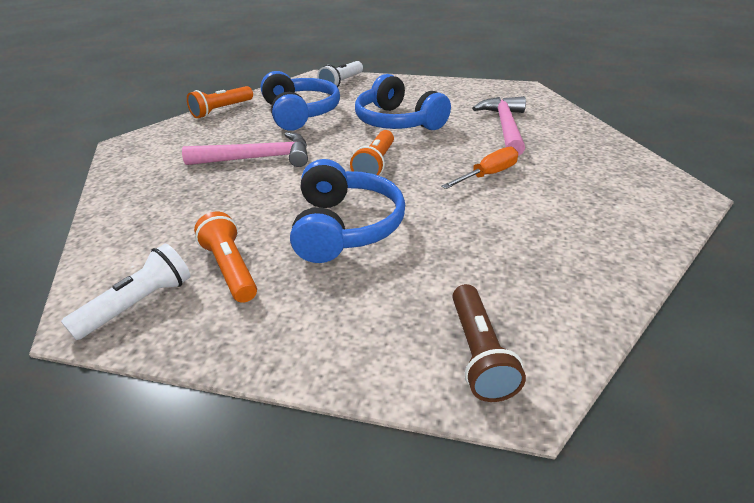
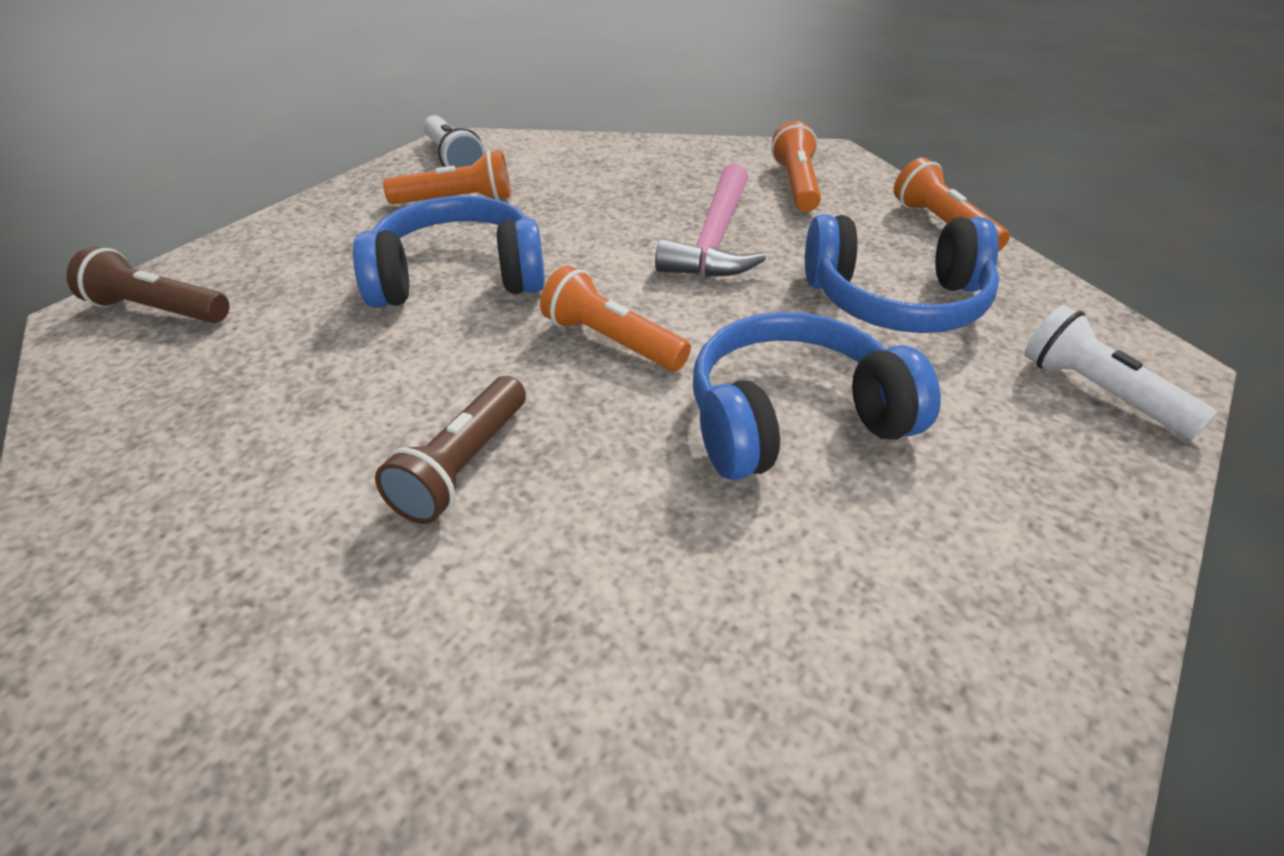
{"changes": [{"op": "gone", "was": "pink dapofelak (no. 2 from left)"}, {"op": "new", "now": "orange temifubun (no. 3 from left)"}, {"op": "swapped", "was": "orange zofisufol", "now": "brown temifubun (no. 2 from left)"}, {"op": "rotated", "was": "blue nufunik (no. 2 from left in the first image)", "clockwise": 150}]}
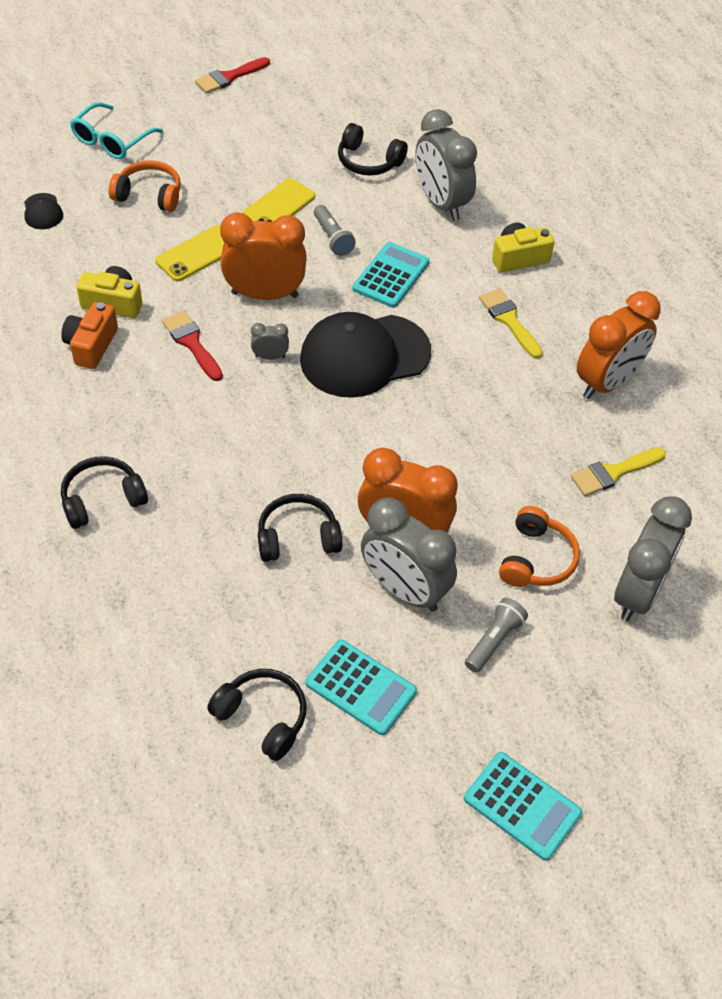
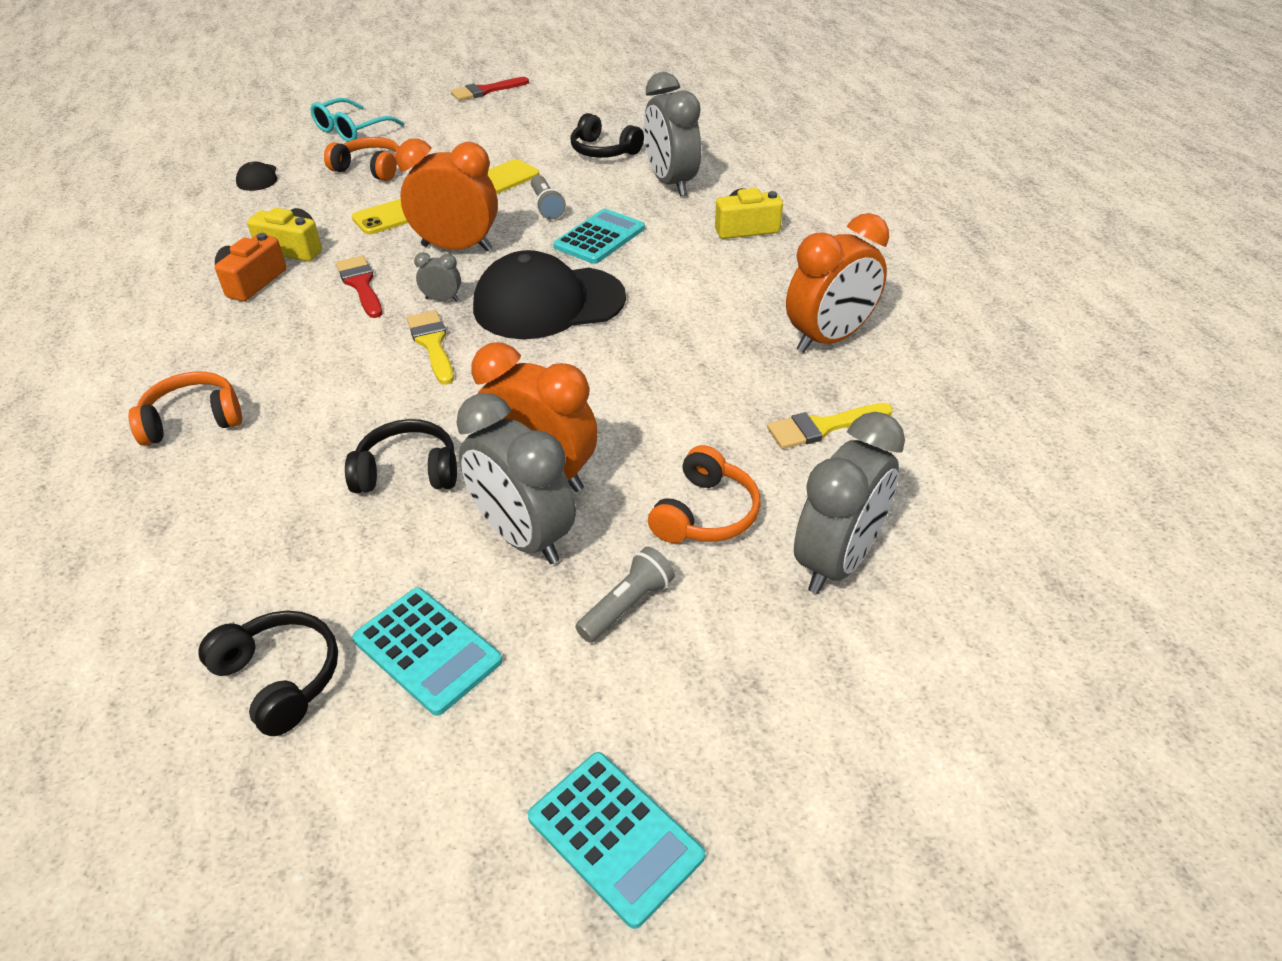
{"changes": [{"op": "shifted", "was": "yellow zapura (no. 1 from left)"}, {"op": "repainted", "was": "black nufunik (no. 1 from left)", "now": "orange nufunik (no. 1 from left)"}]}
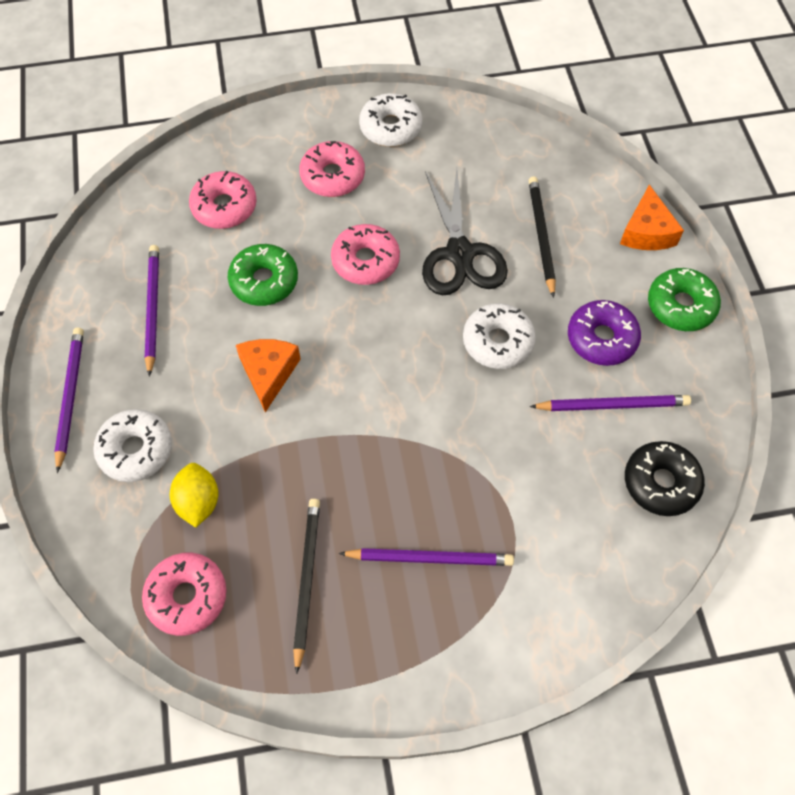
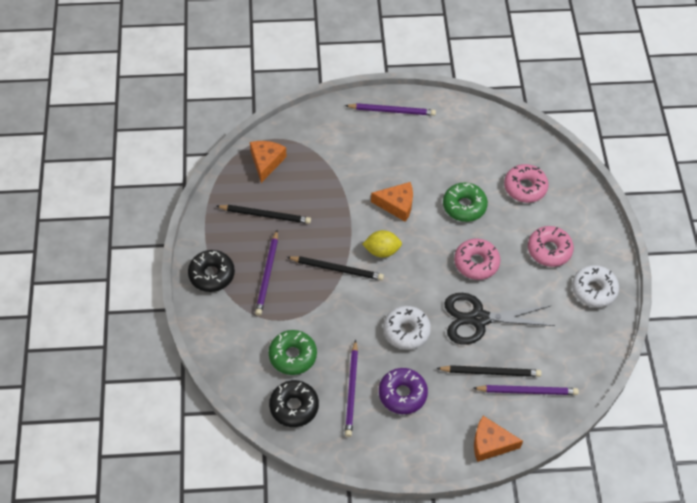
{"changes": [{"op": "gone", "was": "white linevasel (no. 1 from left)"}, {"op": "new", "now": "black linevasel (no. 1 from left)"}, {"op": "new", "now": "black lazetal (no. 2 from left)"}, {"op": "shifted", "was": "purple lazetal (no. 2 from left in the first image)", "now": "purple lazetal (no. 4 from left)"}, {"op": "shifted", "was": "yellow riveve"}, {"op": "shifted", "was": "green linevasel (no. 2 from left in the first image)", "now": "green linevasel (no. 1 from left)"}, {"op": "swapped", "was": "pink linevasel (no. 1 from left)", "now": "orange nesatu (no. 1 from left)"}]}
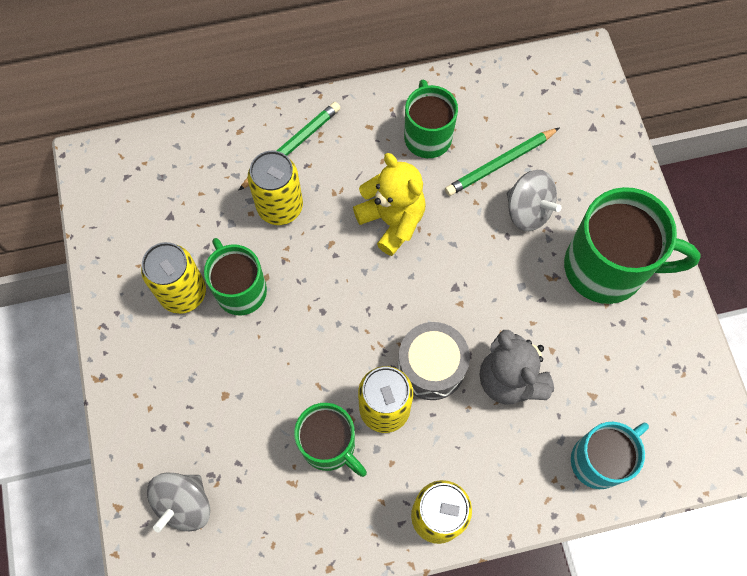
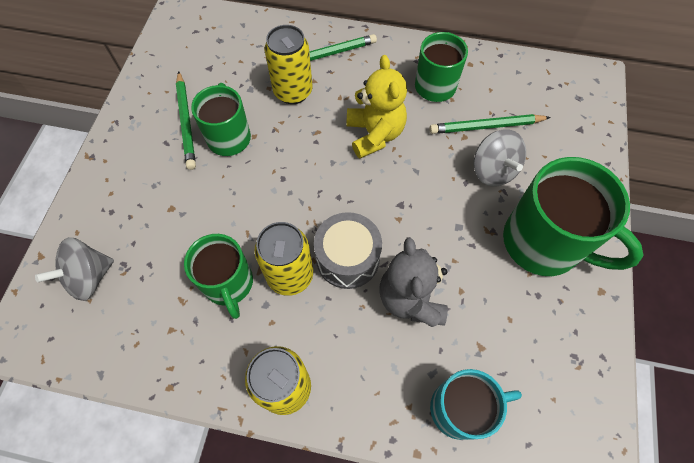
{"changes": [{"op": "swapped", "was": "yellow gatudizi (no. 1 from left)", "now": "green lazetal (no. 1 from left)"}]}
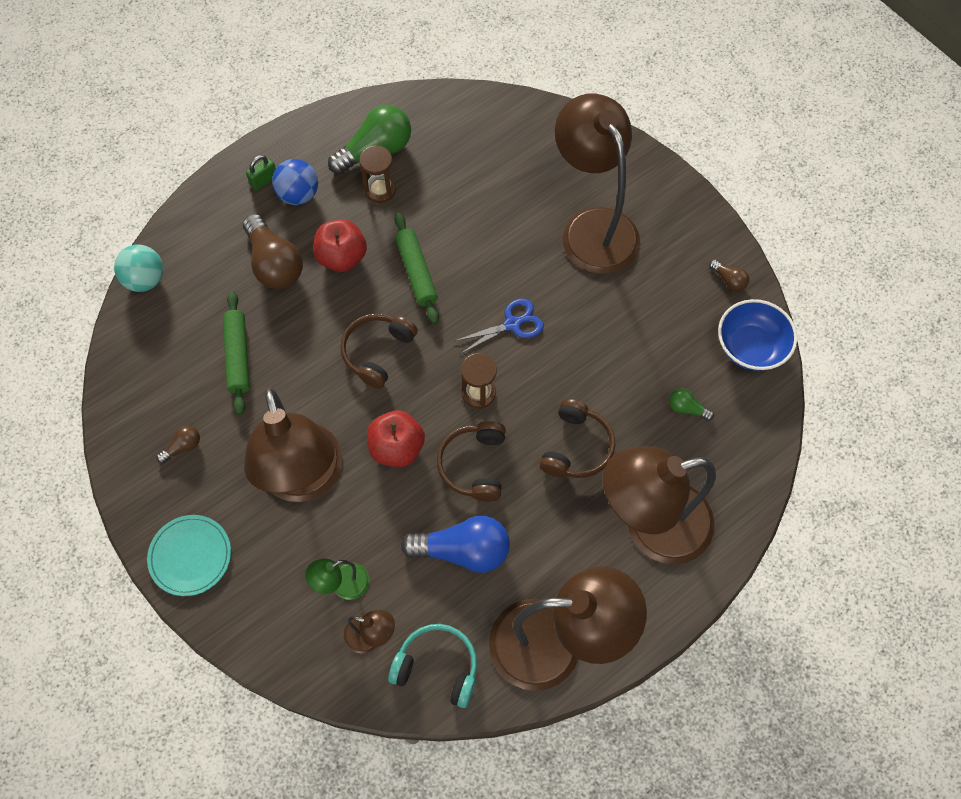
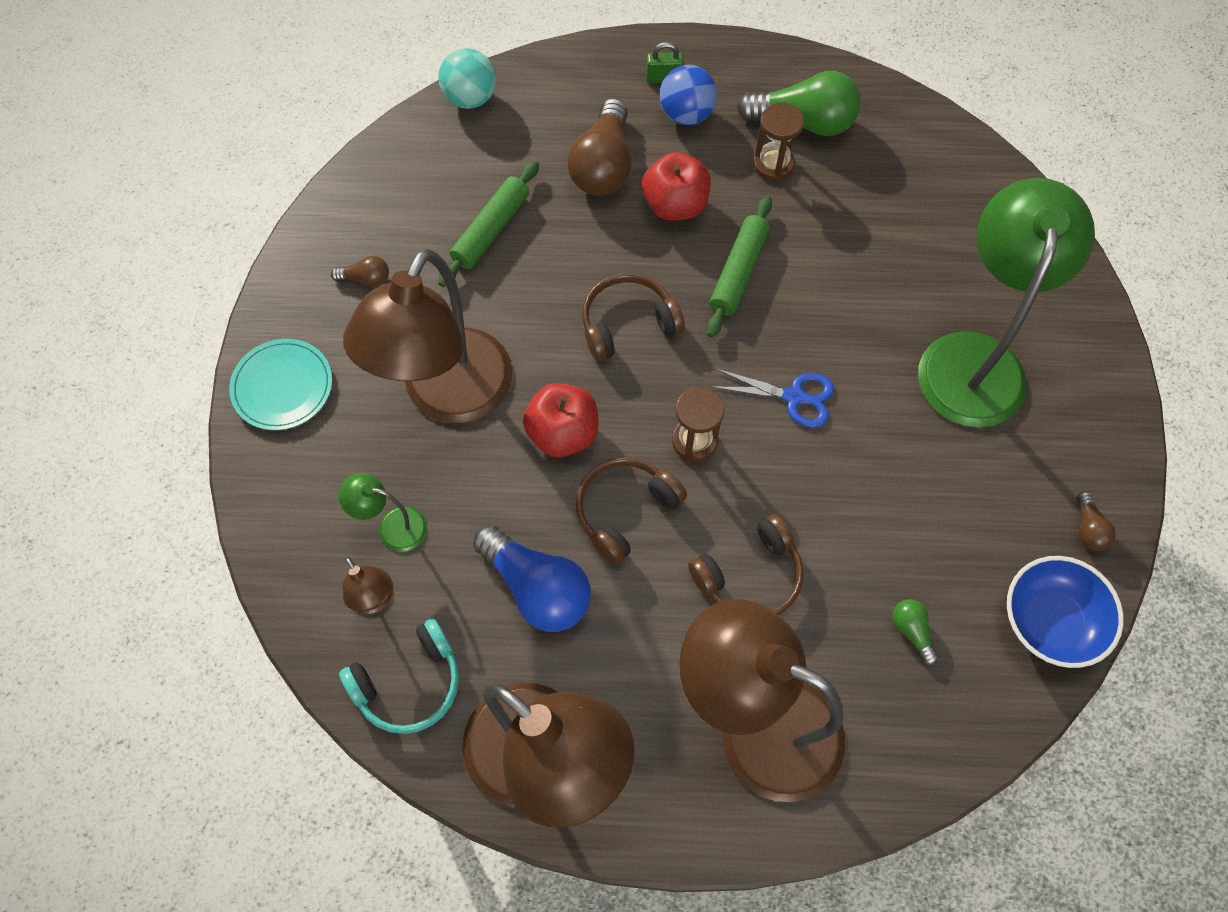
{"changes": [{"op": "repainted", "was": "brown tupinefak (no. 4 from left)", "now": "green tupinefak (no. 2 from left)"}, {"op": "rotated", "was": "turquoise nufunik", "clockwise": 90}]}
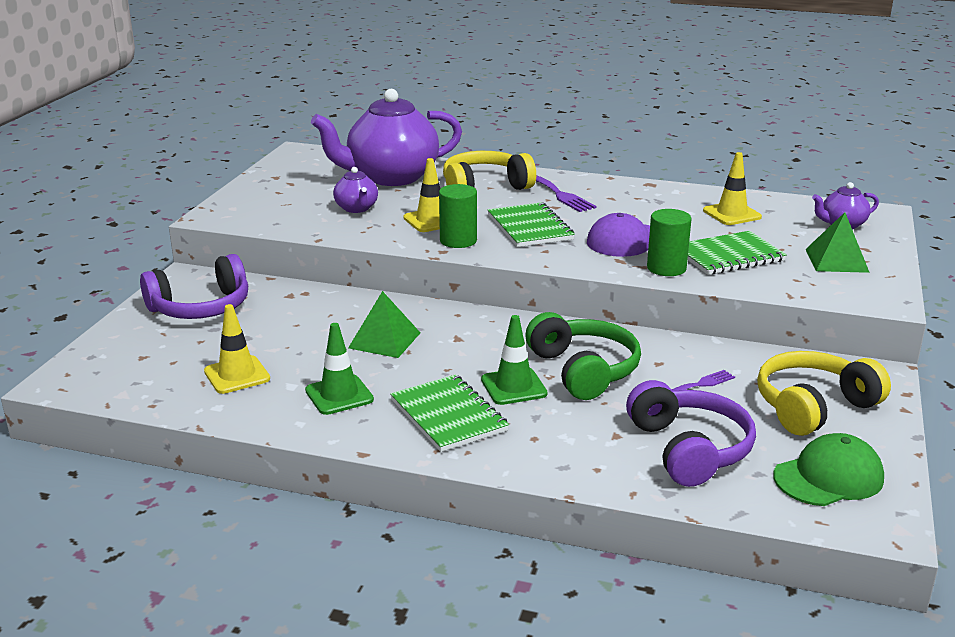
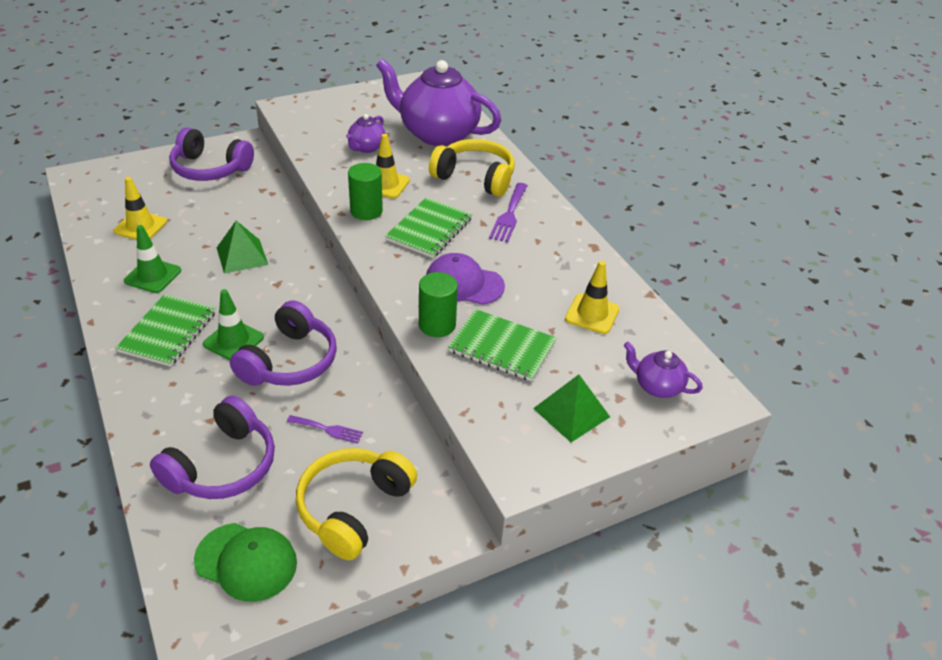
{"changes": [{"op": "repainted", "was": "green nufunik", "now": "purple nufunik (no. 3 from left)"}, {"op": "rotated", "was": "yellow nufunik (no. 2 from left in the first image)", "clockwise": -75}]}
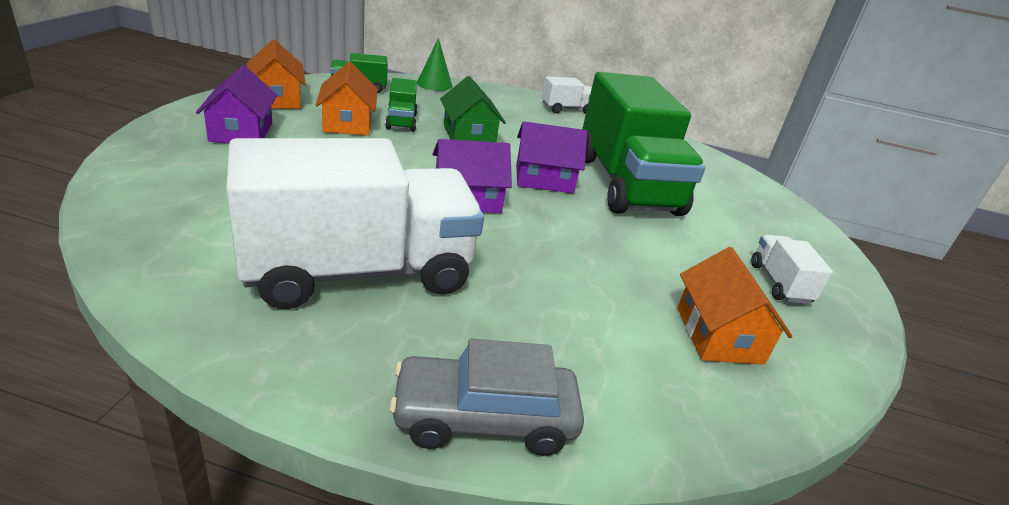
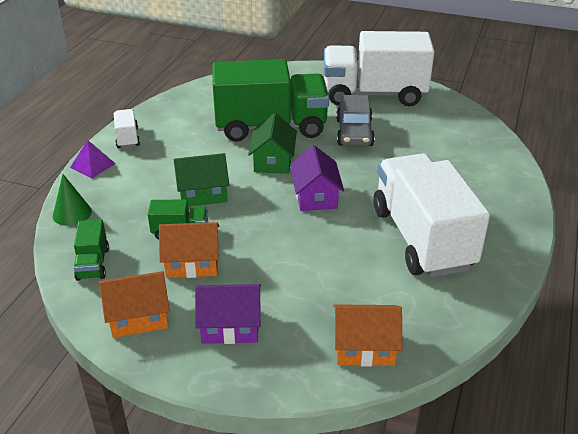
{"changes": [{"op": "new", "now": "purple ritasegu"}, {"op": "shifted", "was": "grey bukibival"}, {"op": "shifted", "was": "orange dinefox (no. 3 from left)"}, {"op": "repainted", "was": "purple dinefox (no. 3 from left)", "now": "green dinefox (no. 2 from left)"}, {"op": "scaled", "was": "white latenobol (no. 3 from left in the first image)", "ratio": 2.39}]}
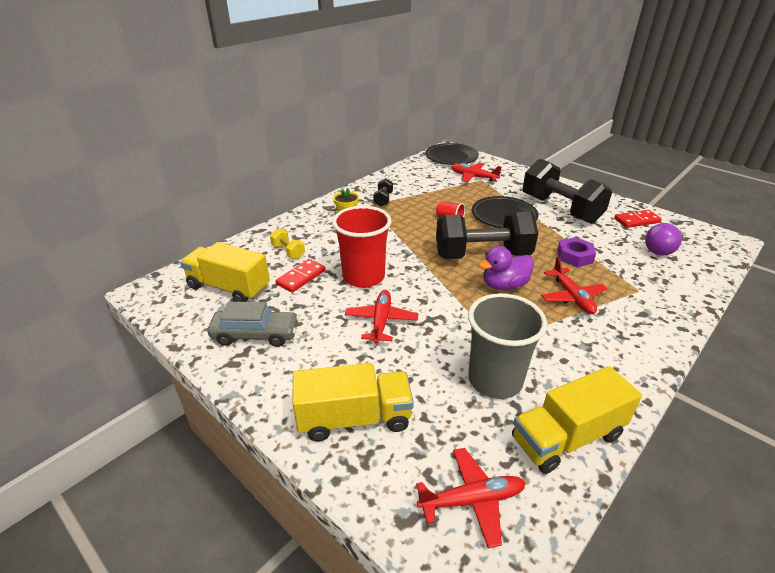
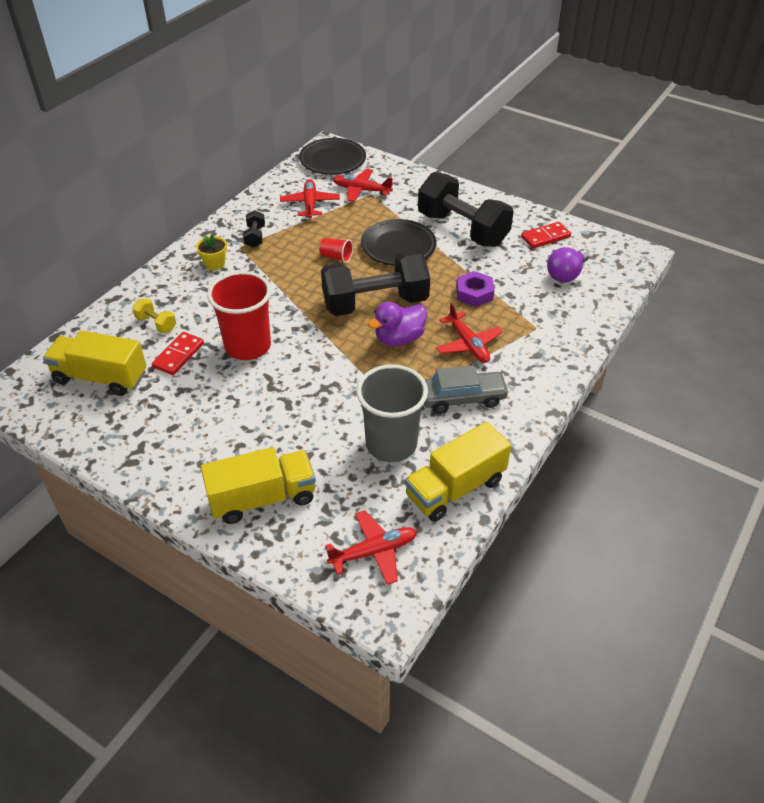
{"changes": [{"op": "shifted", "was": "grey bukibival"}, {"op": "shifted", "was": "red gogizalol (no. 1 from left)"}]}
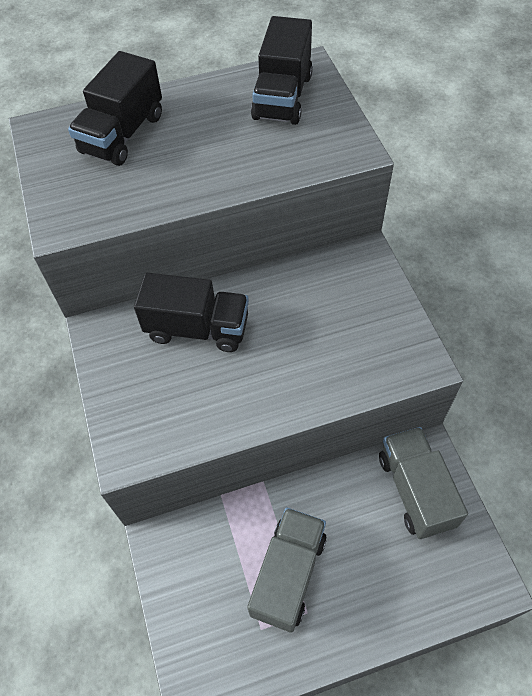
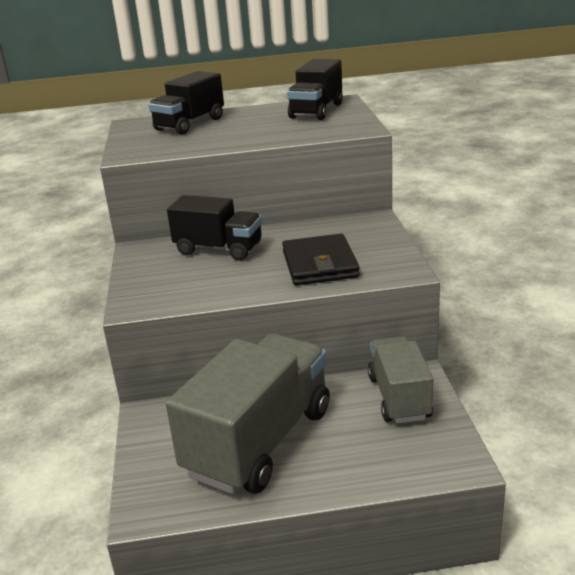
{"changes": [{"op": "new", "now": "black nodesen"}, {"op": "scaled", "was": "grey latenobol (no. 1 from left)", "ratio": 1.67}]}
